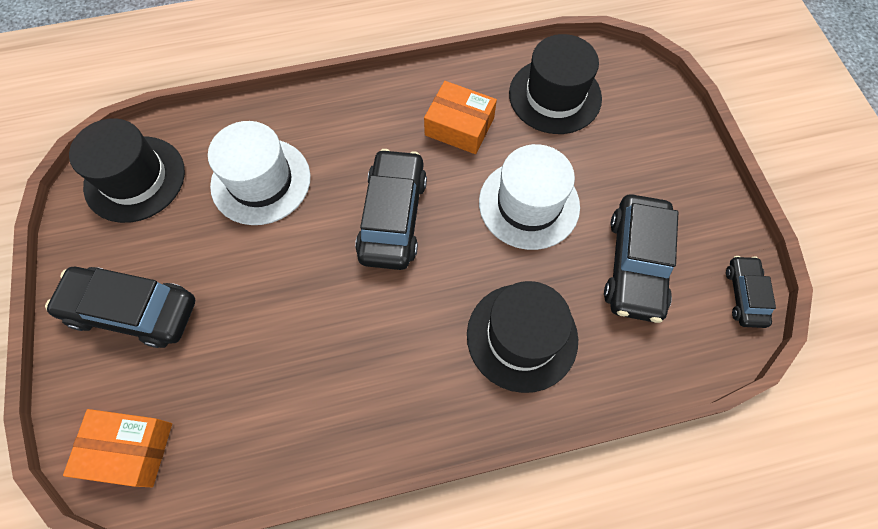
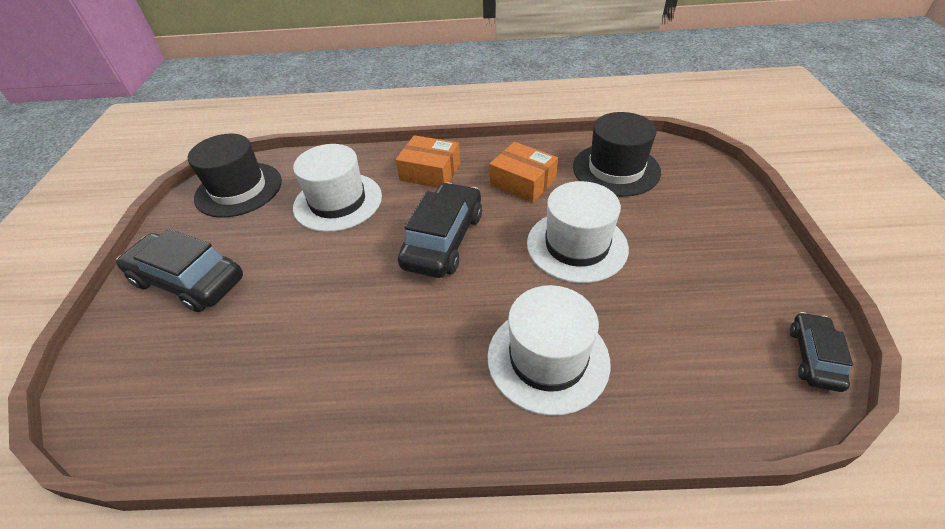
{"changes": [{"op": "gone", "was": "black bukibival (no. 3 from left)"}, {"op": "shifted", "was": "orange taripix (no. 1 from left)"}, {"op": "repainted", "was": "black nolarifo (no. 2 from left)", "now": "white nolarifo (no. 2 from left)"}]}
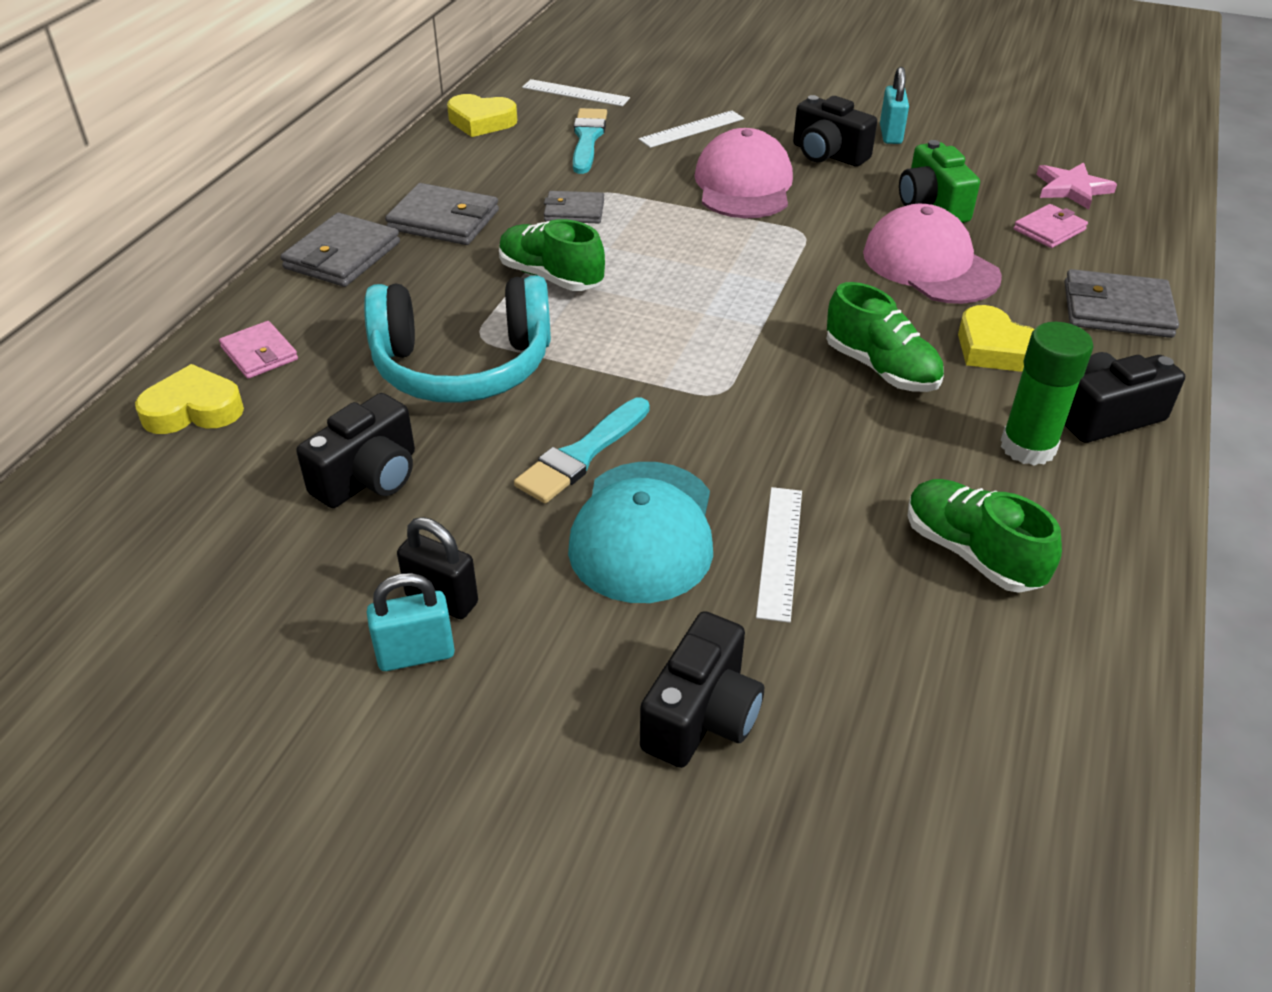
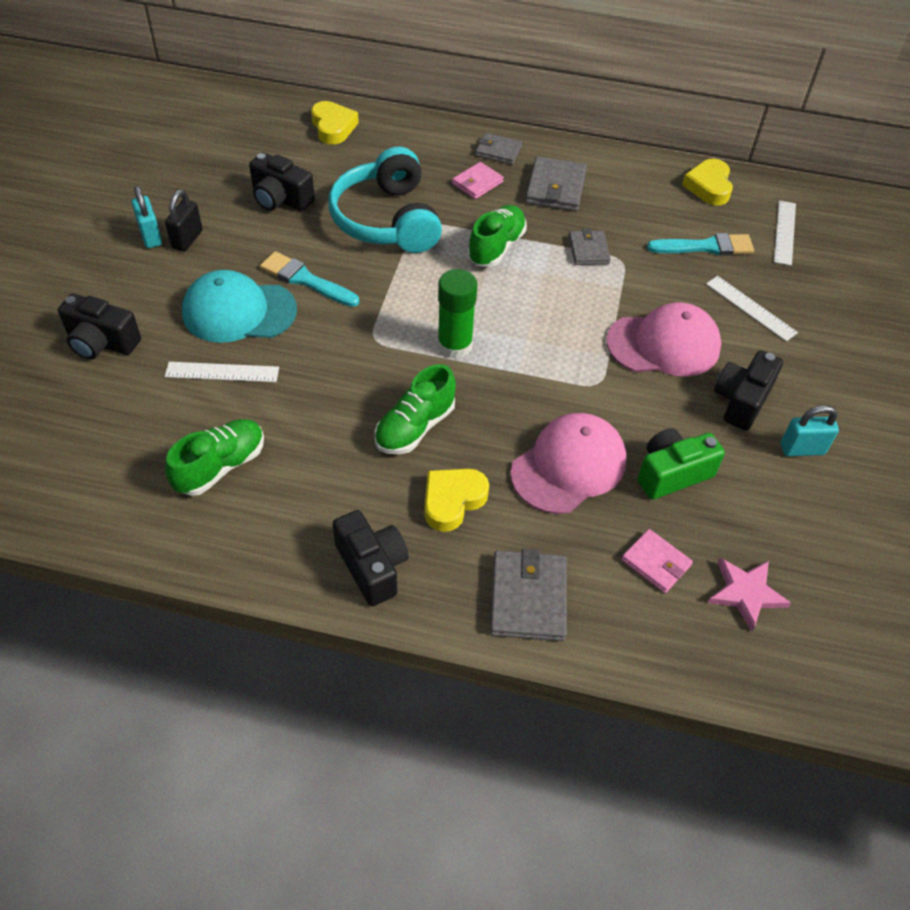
{"changes": [{"op": "shifted", "was": "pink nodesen (no. 1 from left)"}, {"op": "shifted", "was": "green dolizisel"}, {"op": "scaled", "was": "grey nodesen (no. 1 from left)", "ratio": 0.63}]}
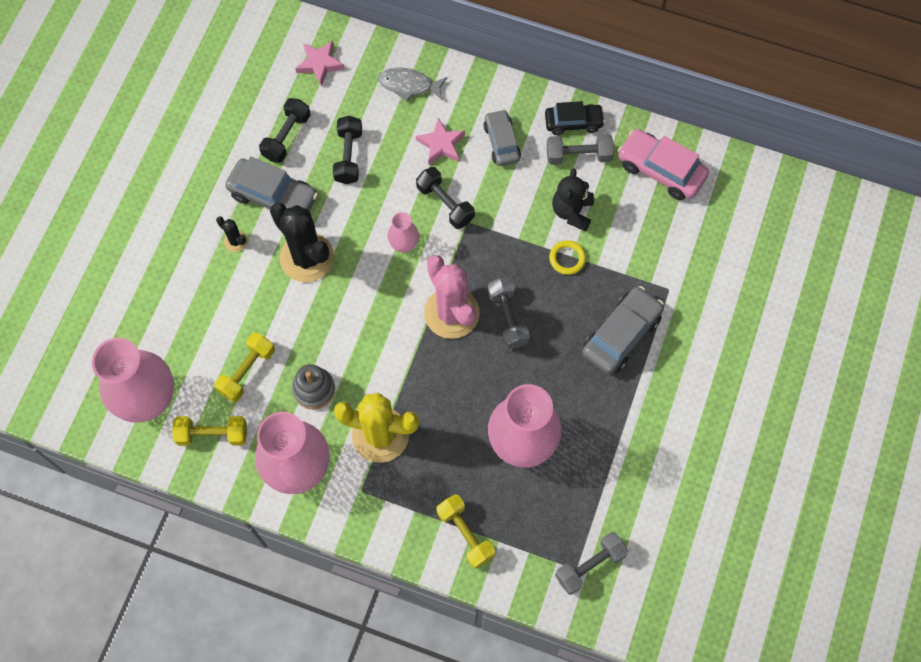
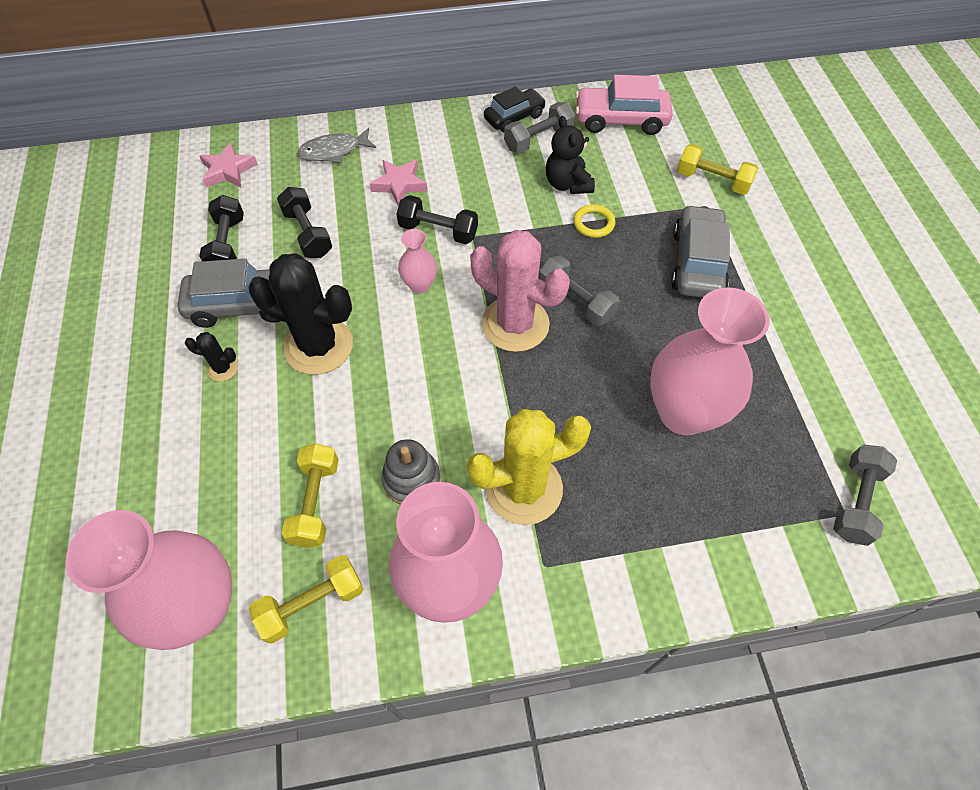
{"changes": [{"op": "gone", "was": "grey bukibival (no. 2 from left)"}, {"op": "shifted", "was": "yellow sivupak (no. 3 from left)"}]}
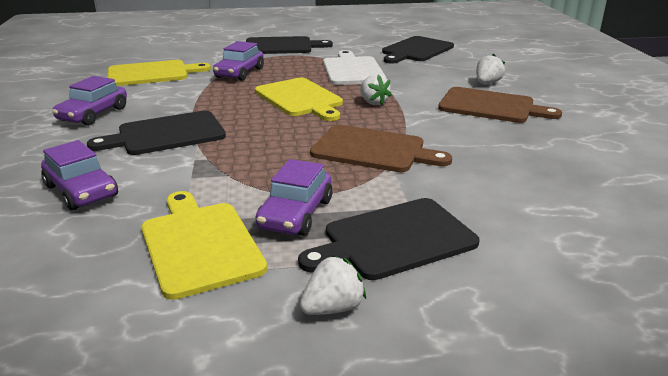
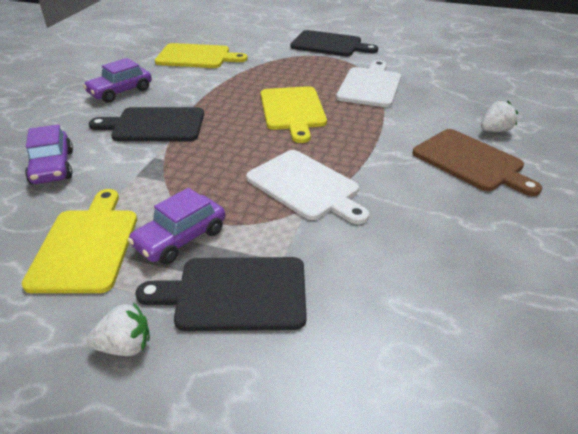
{"changes": [{"op": "gone", "was": "purple bukibival (no. 3 from left)"}, {"op": "gone", "was": "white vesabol (no. 2 from left)"}, {"op": "gone", "was": "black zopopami (no. 4 from left)"}, {"op": "repainted", "was": "brown zopopami (no. 1 from left)", "now": "white zopopami (no. 1 from left)"}]}
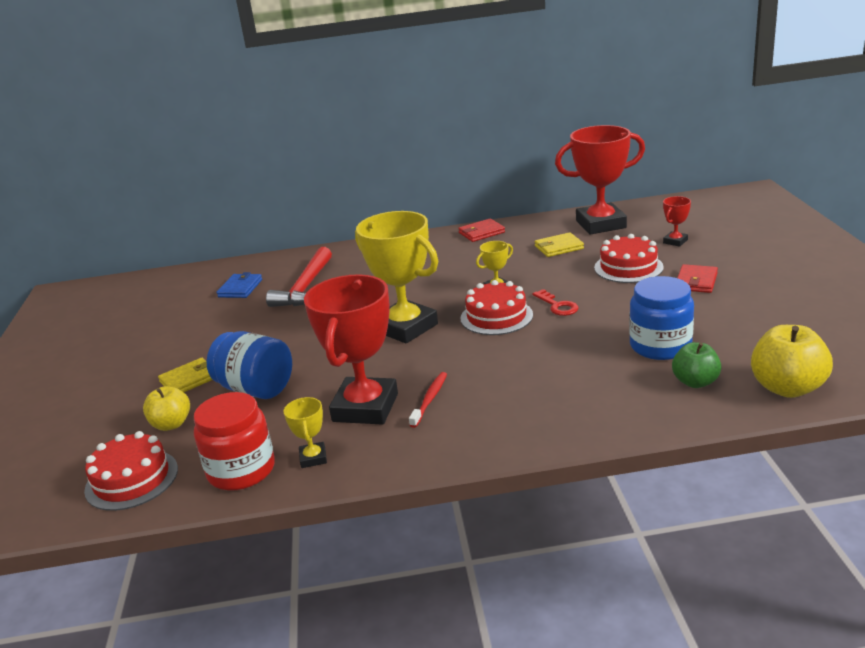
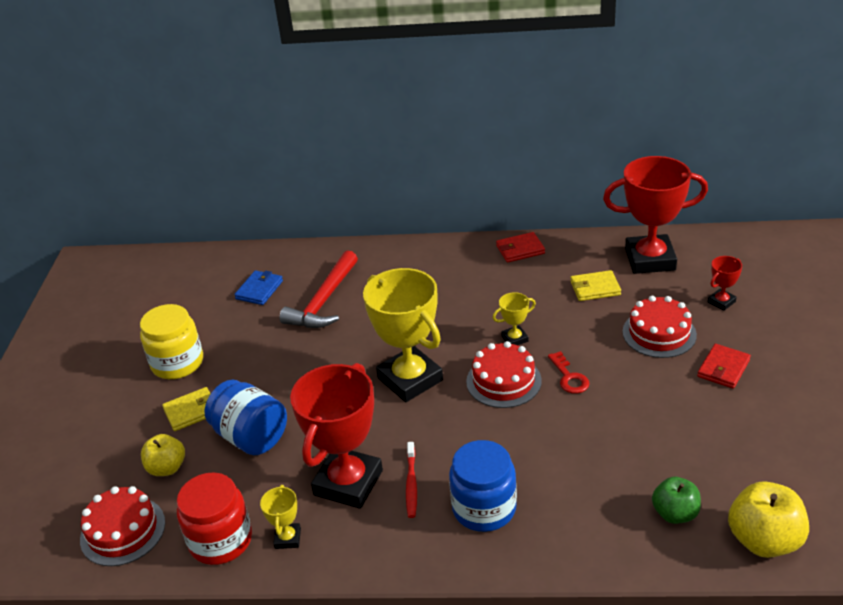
{"changes": [{"op": "new", "now": "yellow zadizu"}, {"op": "shifted", "was": "blue zadizu (no. 2 from left)"}, {"op": "rotated", "was": "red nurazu", "clockwise": 150}]}
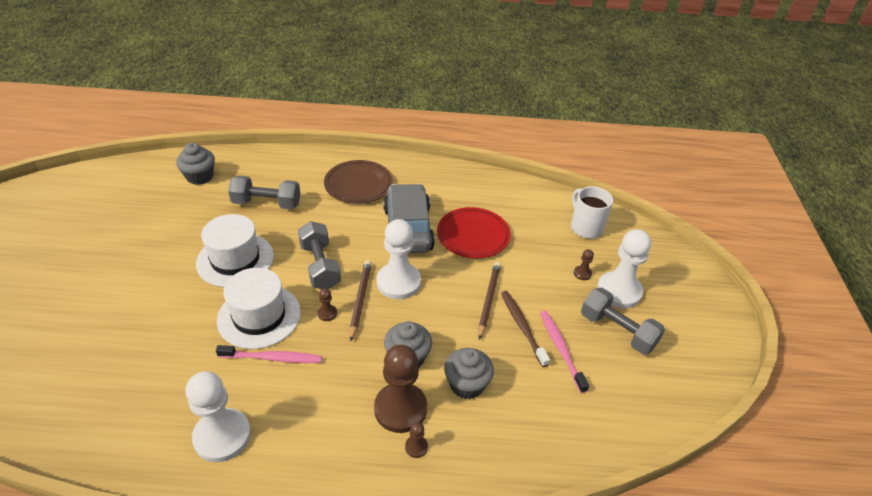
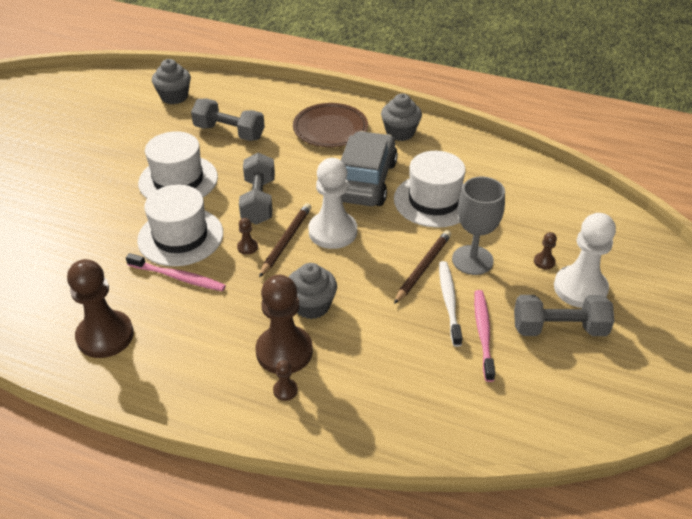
{"changes": [{"op": "gone", "was": "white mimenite"}, {"op": "new", "now": "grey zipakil"}, {"op": "shifted", "was": "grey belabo (no. 3 from left)"}, {"op": "swapped", "was": "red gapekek", "now": "white nolarifo (no. 3 from left)"}, {"op": "repainted", "was": "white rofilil (no. 1 from left)", "now": "brown rofilil (no. 1 from left)"}, {"op": "repainted", "was": "brown nurazu", "now": "white nurazu"}, {"op": "rotated", "was": "grey sivupak (no. 3 from left)", "clockwise": -60}]}
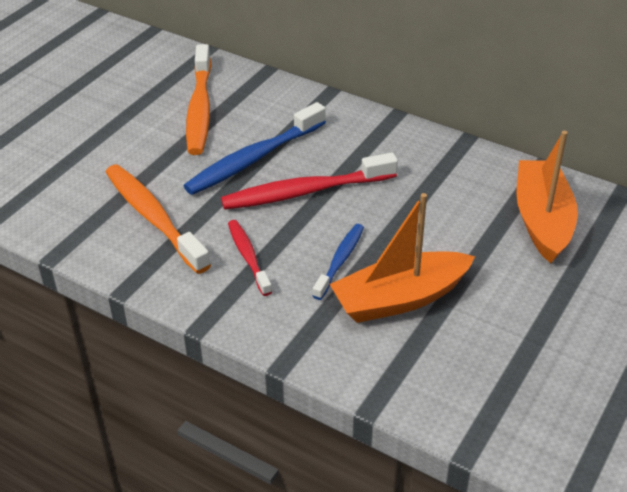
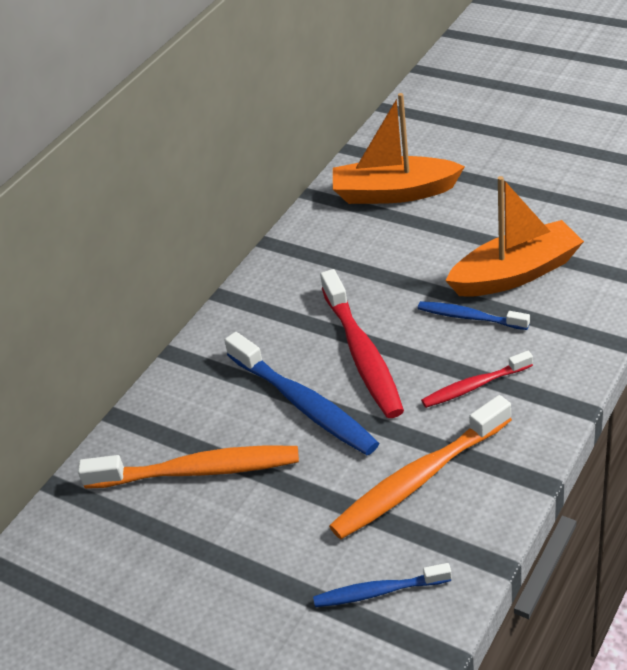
{"changes": [{"op": "new", "now": "blue nurazu (no. 2 from left)"}, {"op": "rotated", "was": "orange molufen (no. 1 from left in the first image)", "clockwise": -90}]}
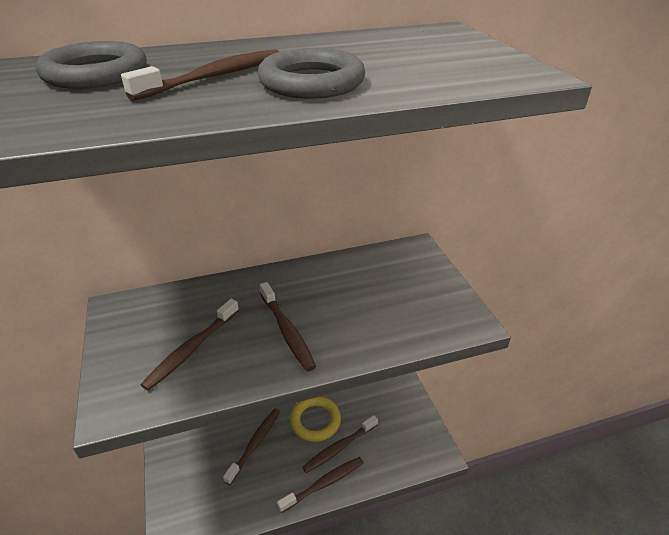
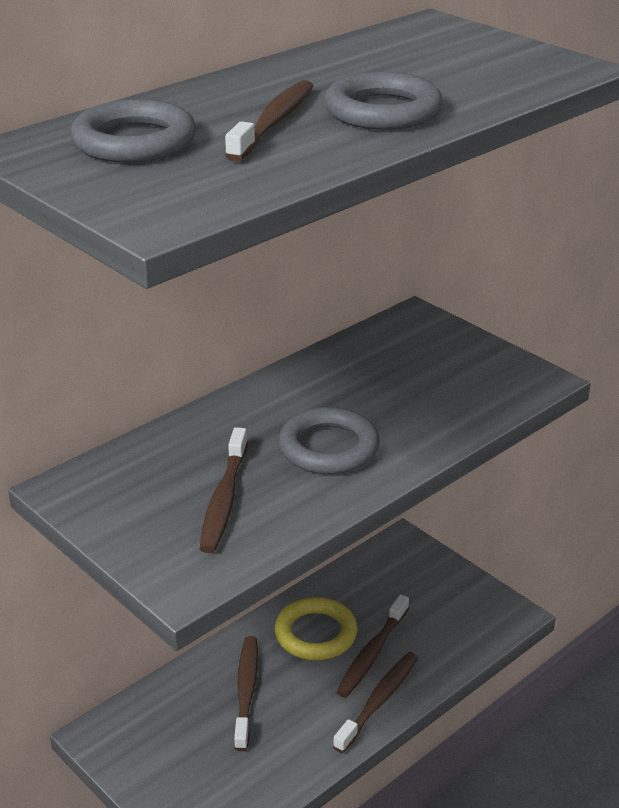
{"changes": [{"op": "swapped", "was": "brown nurazu (no. 4 from left)", "now": "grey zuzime (no. 2 from left)"}]}
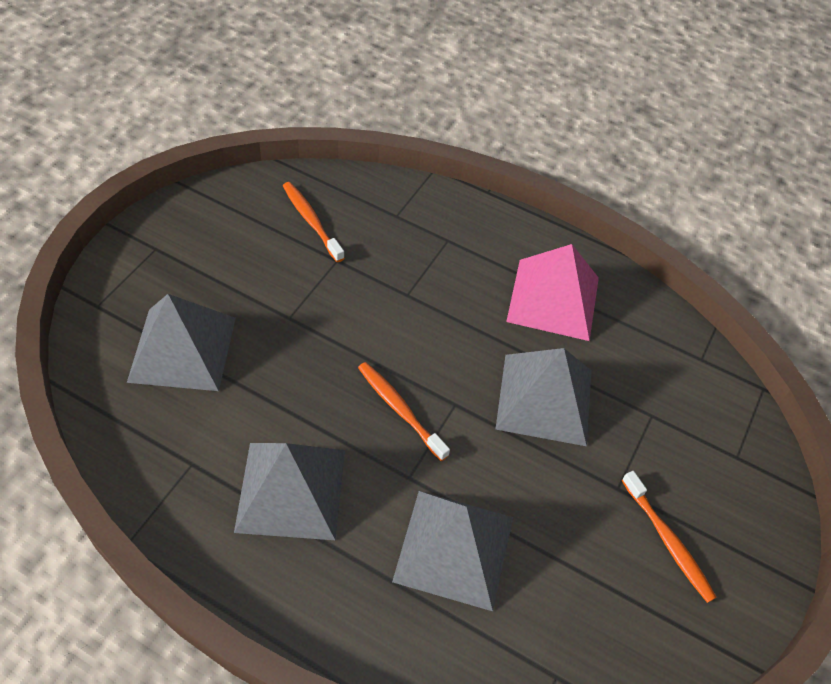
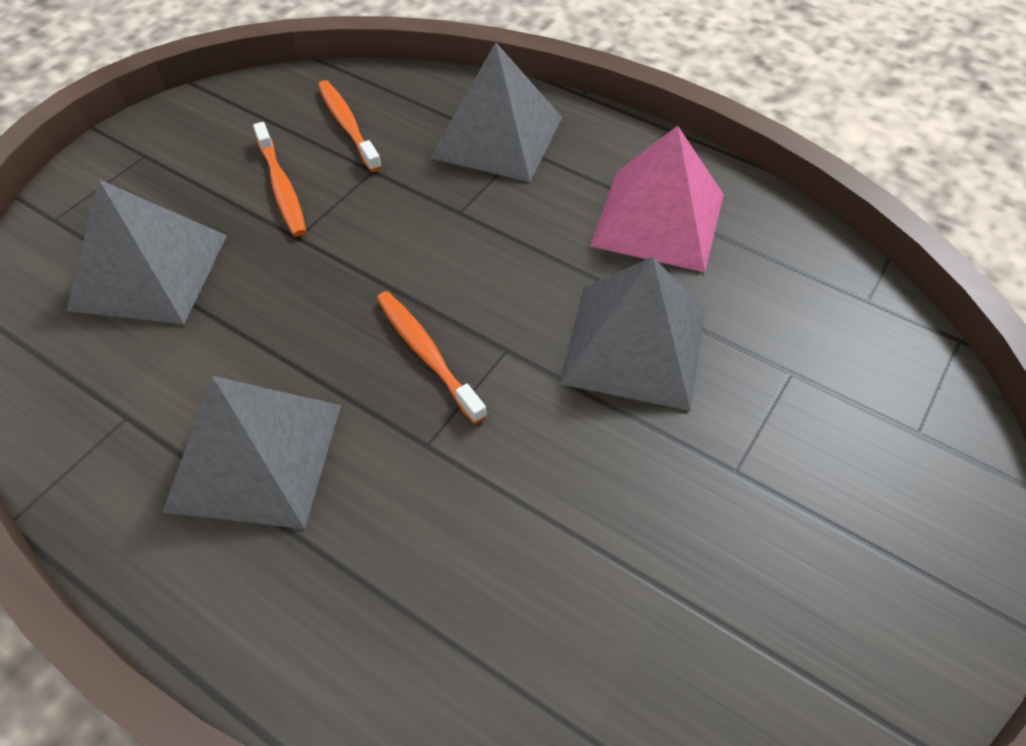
{"changes": [{"op": "shifted", "was": "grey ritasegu (no. 3 from left)"}, {"op": "shifted", "was": "orange nurazu (no. 3 from left in the first image)", "now": "orange nurazu (no. 1 from left)"}]}
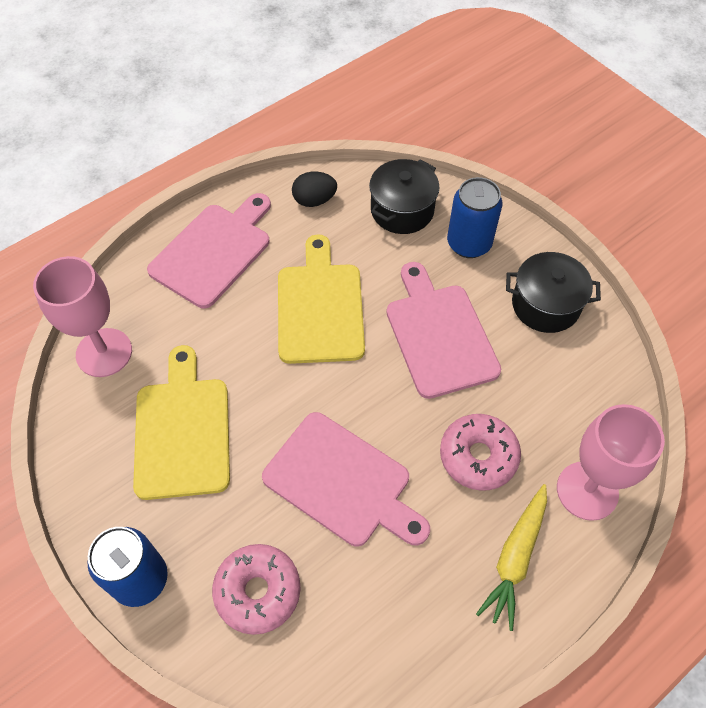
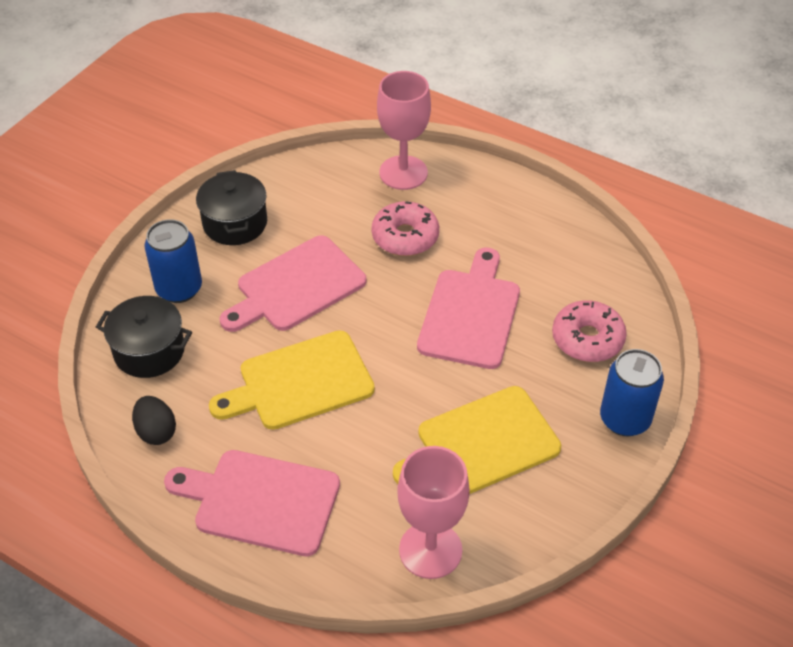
{"changes": [{"op": "gone", "was": "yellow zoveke"}]}
